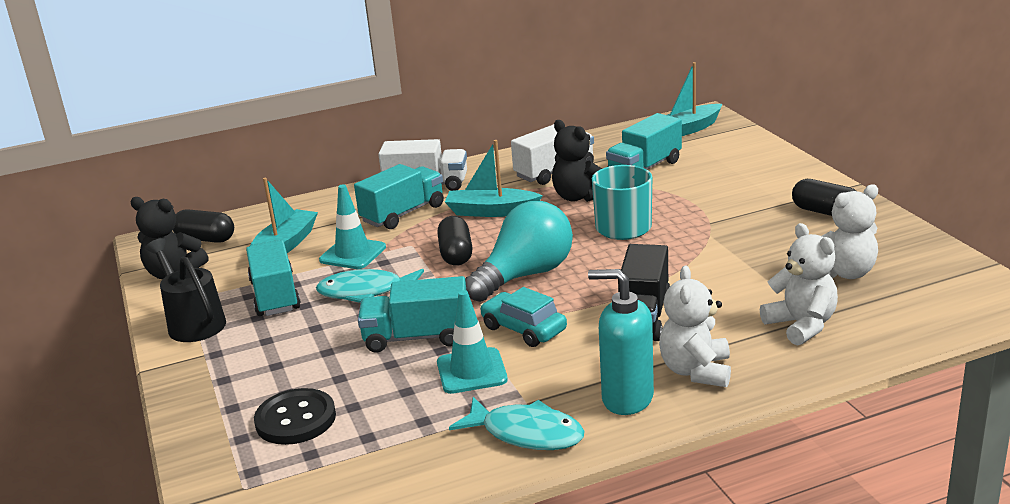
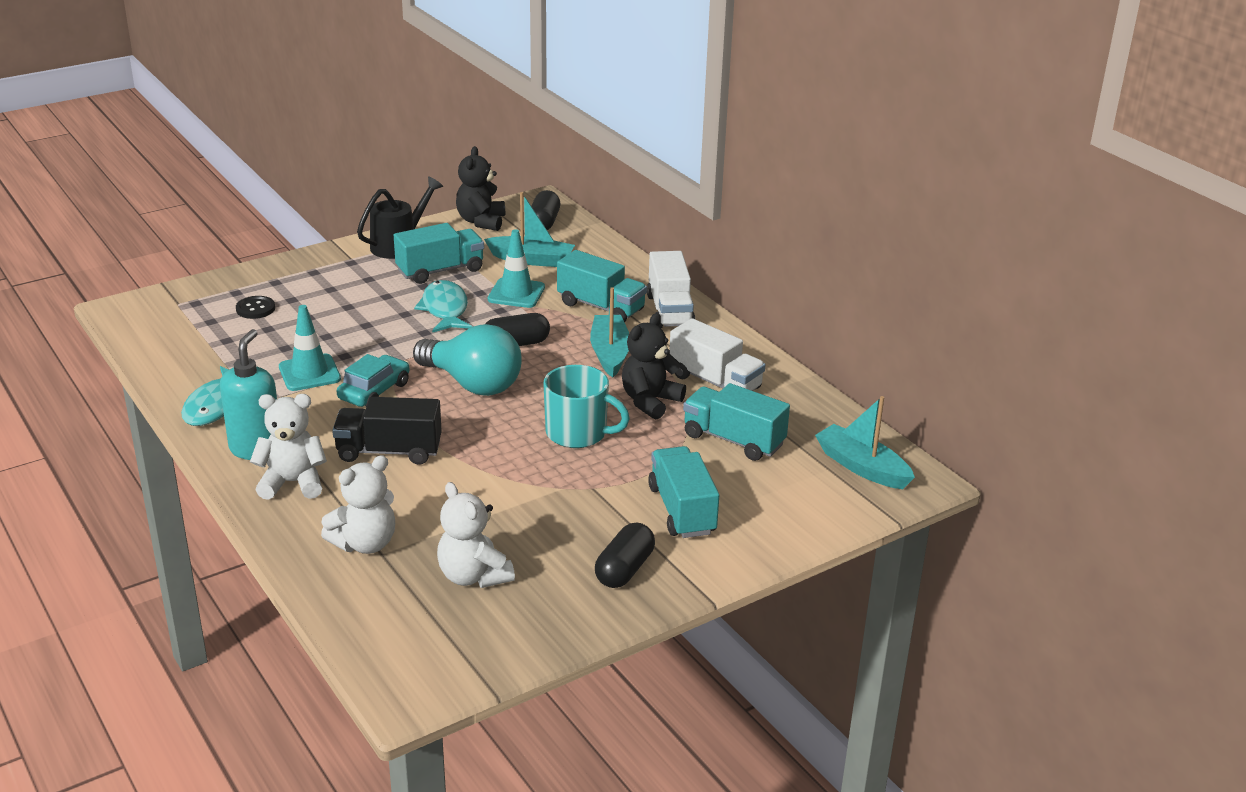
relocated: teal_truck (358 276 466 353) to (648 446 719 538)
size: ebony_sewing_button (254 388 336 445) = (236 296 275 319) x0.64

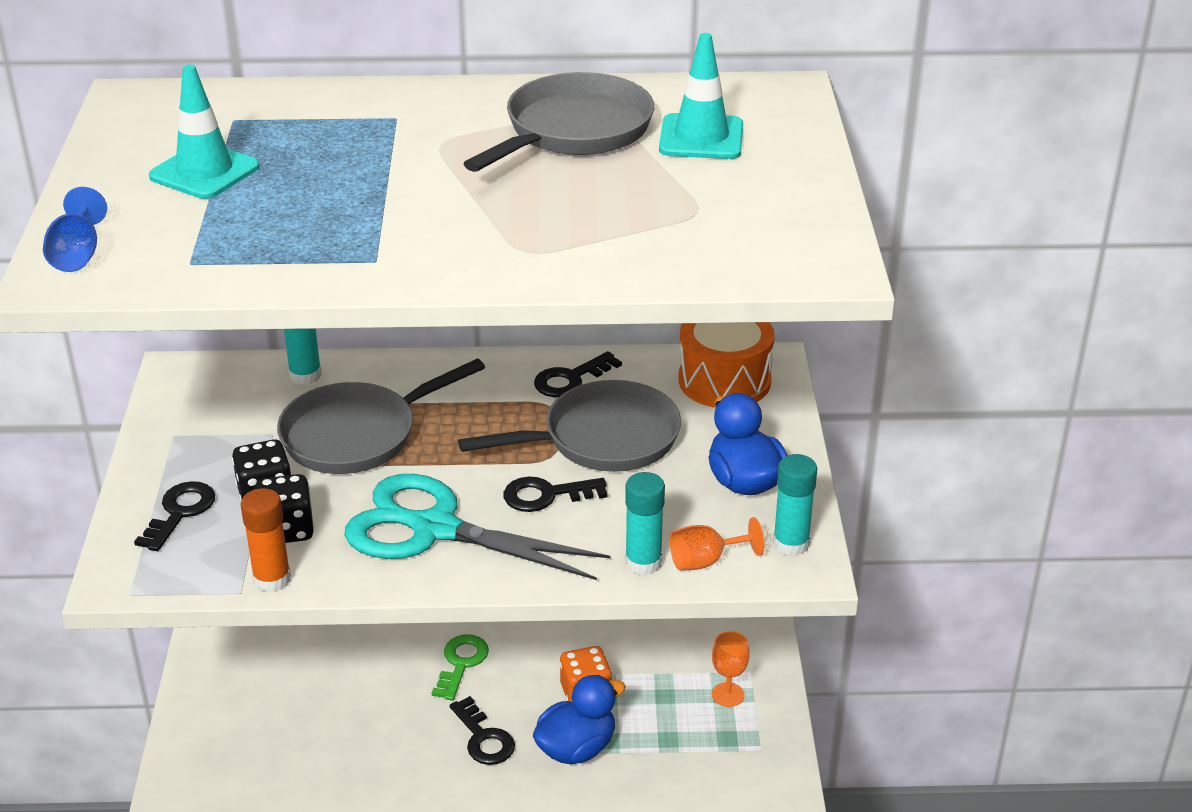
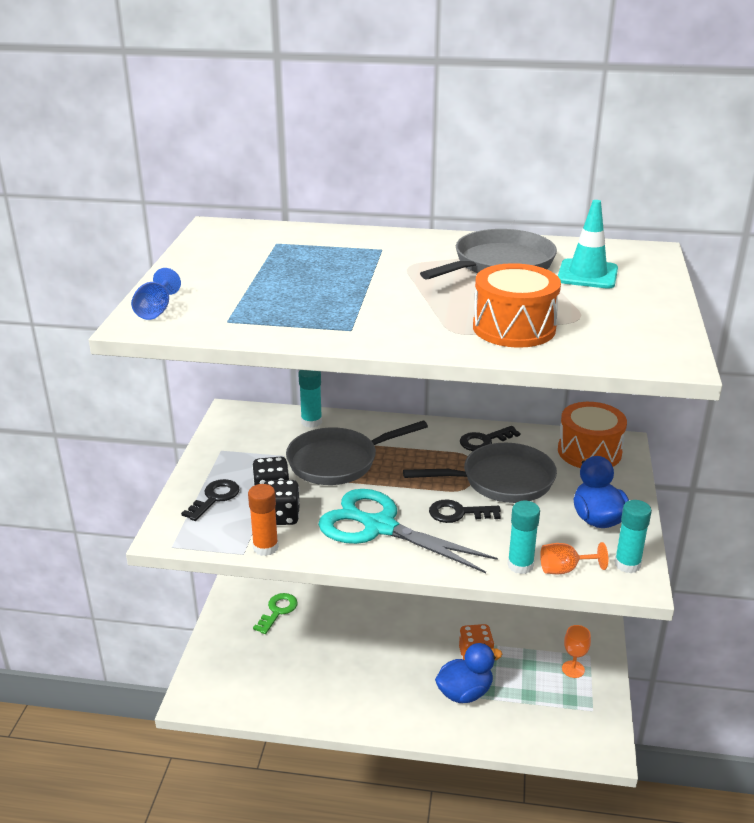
missing: teal_safety_cone (149 65 260 199); ebony_door_key (450 696 515 765)
appeared: orange_snare_drum (473 263 561 348)
relocated: leaf-green_door_key (432 634 489 700) to (253 593 298 634)

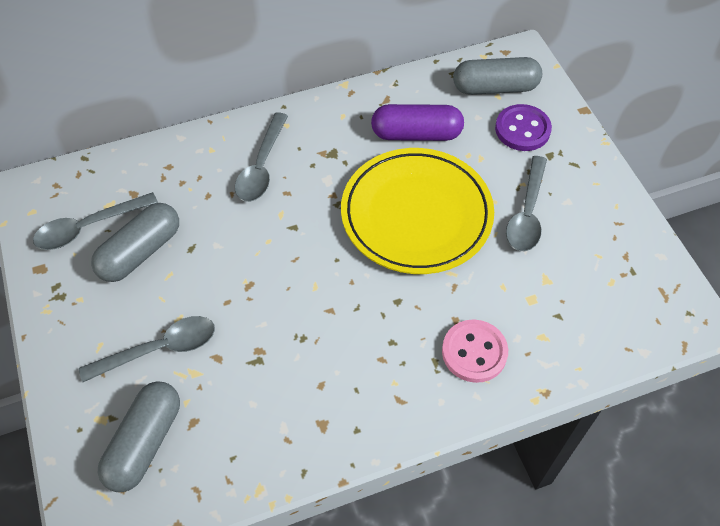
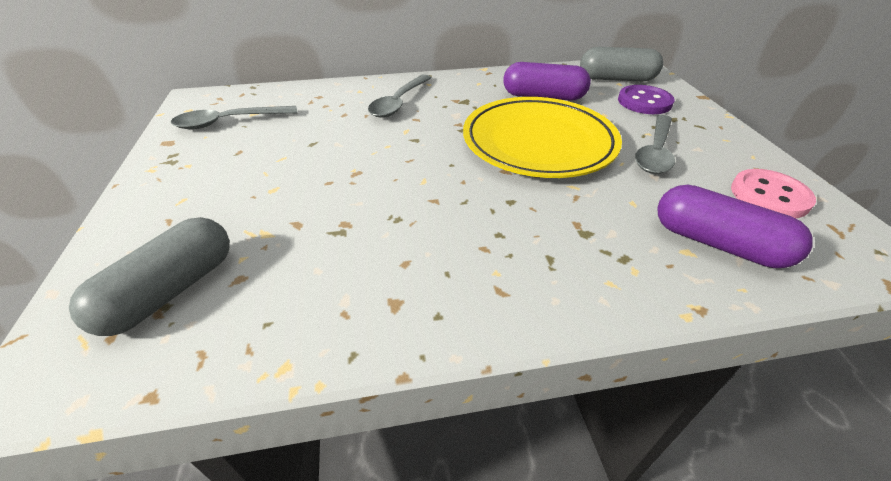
missing: ash-grey_teaspoon (79 316 215 382); ash-grey_pill_shape (91 203 179 282)
appeared: violet_pill_shape (657 185 813 268)
relocated: pink_sewing_button (442 320 508 383) to (731 169 816 218)

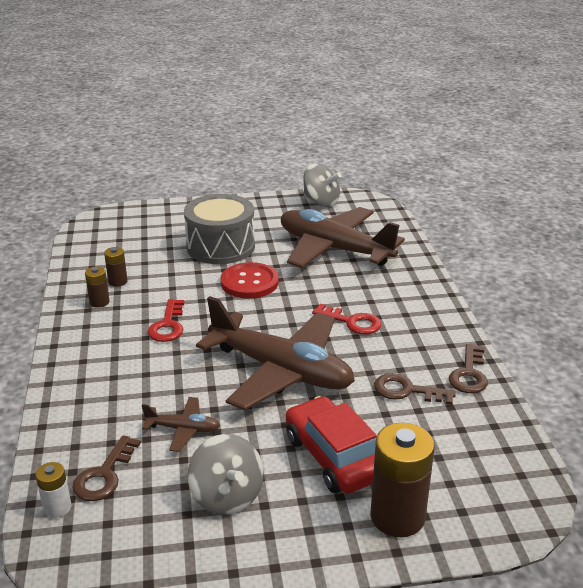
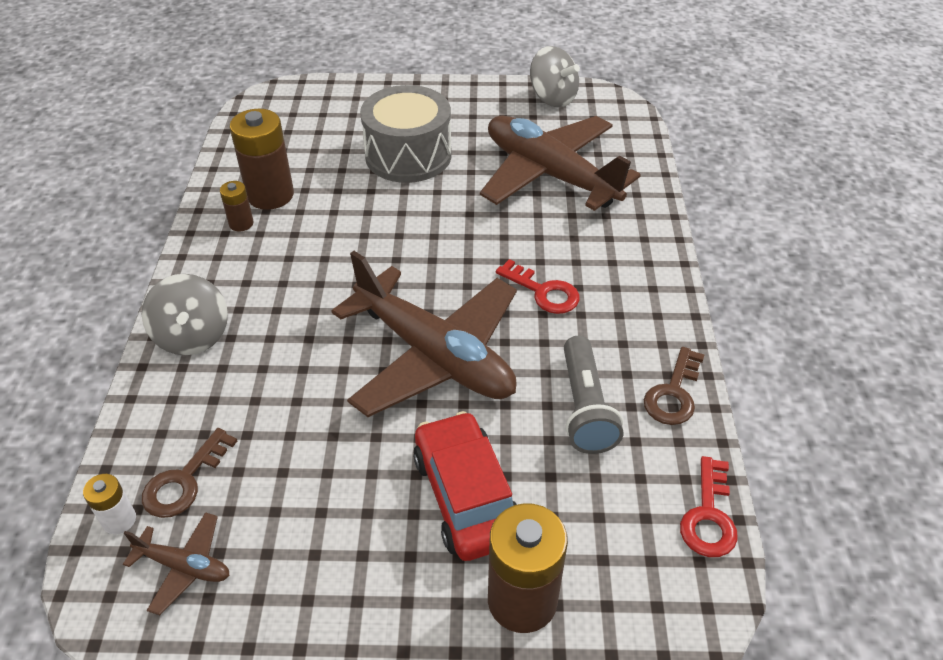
missing: crimson_sewing_button (221 262 279 298)
relocated: russet_toy_plane (142 397 220 452) to (123 512 230 615); ash-grey_toy_top (188 434 264 515) to (142 274 228 355); crimson_door_key (147 299 185 342) to (680 456 738 557)
exchanged: russet_door_key (374 373 456 405) to ash-grey_pocket_torch (564 336 623 454)
size: russet_battery (104 247 128 287) = (230 109 294 210) x1.99

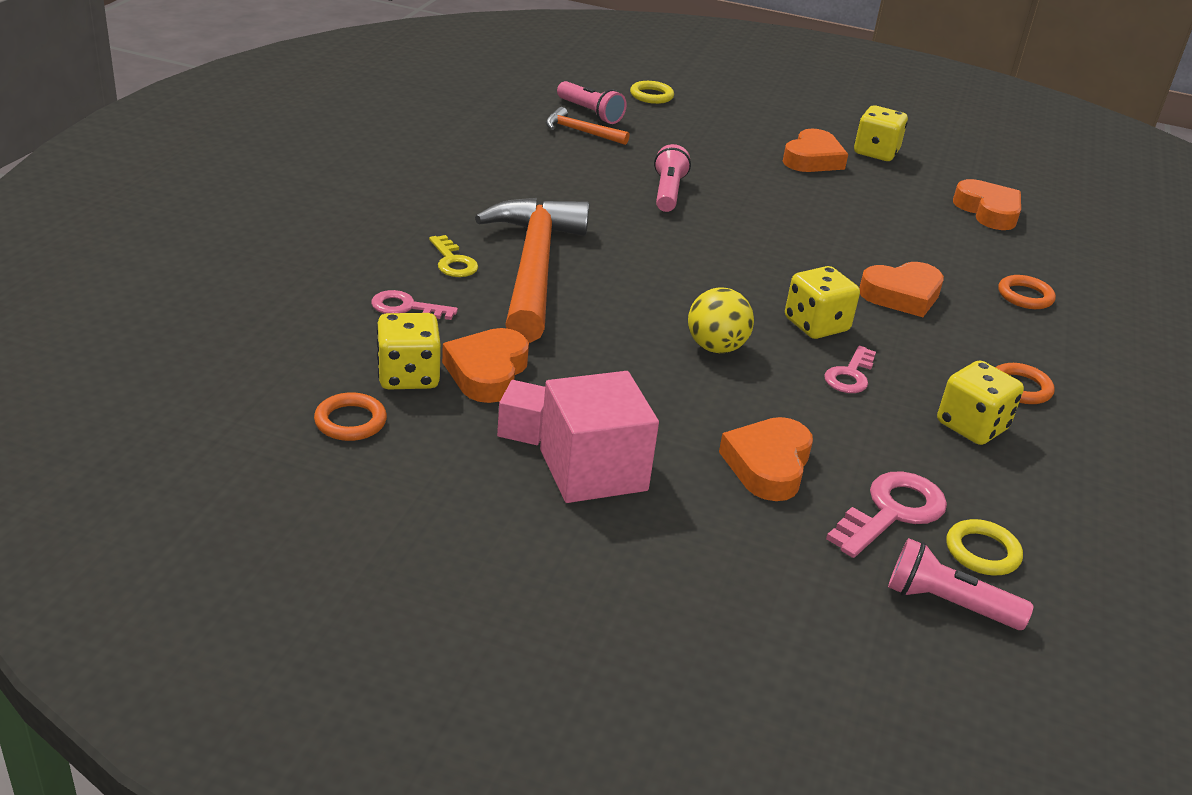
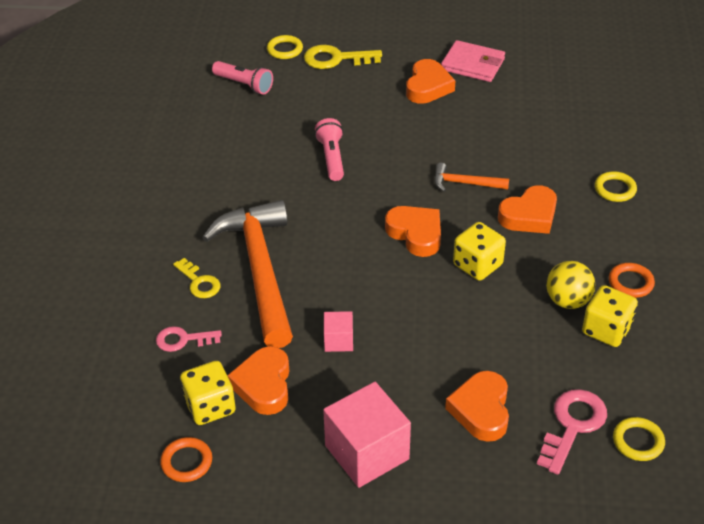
missing: pink_door_key (824 346 876 393); pink_pocket_torch (888 538 1034 630)
appeared: yellow_door_key (304 45 382 69)
relocated: pink_solid_cube (497 380 545 445) to (324 311 353 352); orange_love_heart (953 179 1021 230) to (385 206 441 257); orange_hammer (546 107 629 145) to (434 163 509 192); yellow_play_ball (688 288 754 353) to (546 261 596 309)
exchanged: yellow_dice (854 105 908 161) to pink_billfold (441 40 505 82)
colour: orange_ring (998 275 1056 309) to yellow_ring (595 171 637 202)

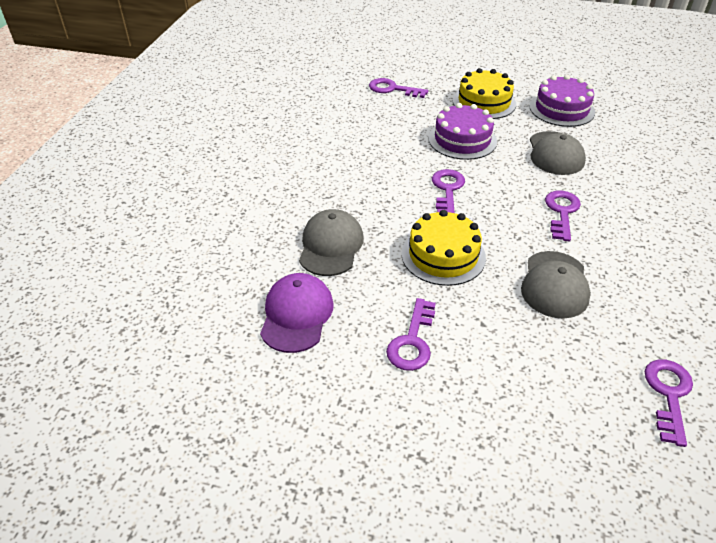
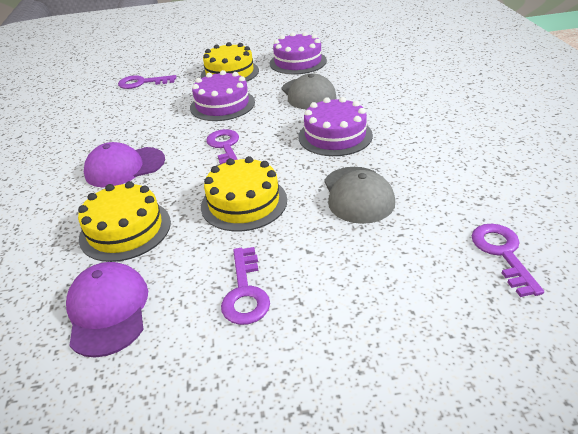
appeared: violet_cap (84 142 165 187)
exchanged: ash-grey_cap (299 209 364 276) to yellow_layer_cake (78 181 171 262); violet_door_key (545 191 581 241) to violet_layer_cake (298 97 373 156)

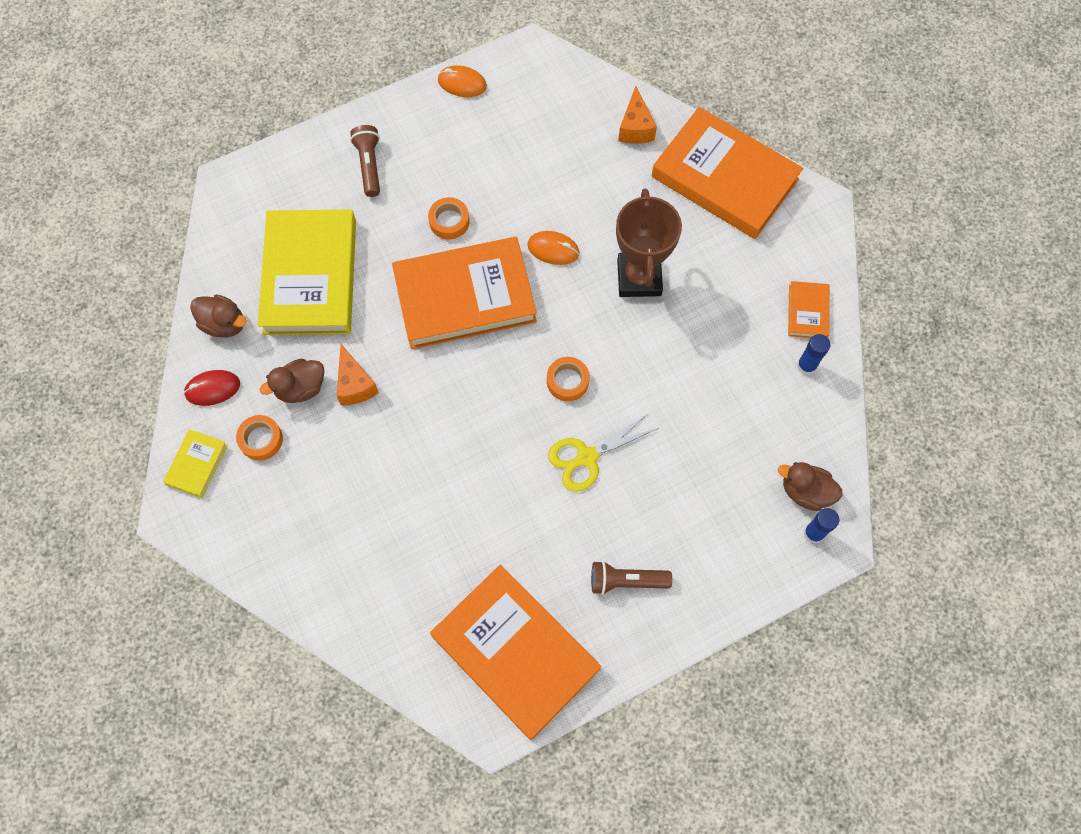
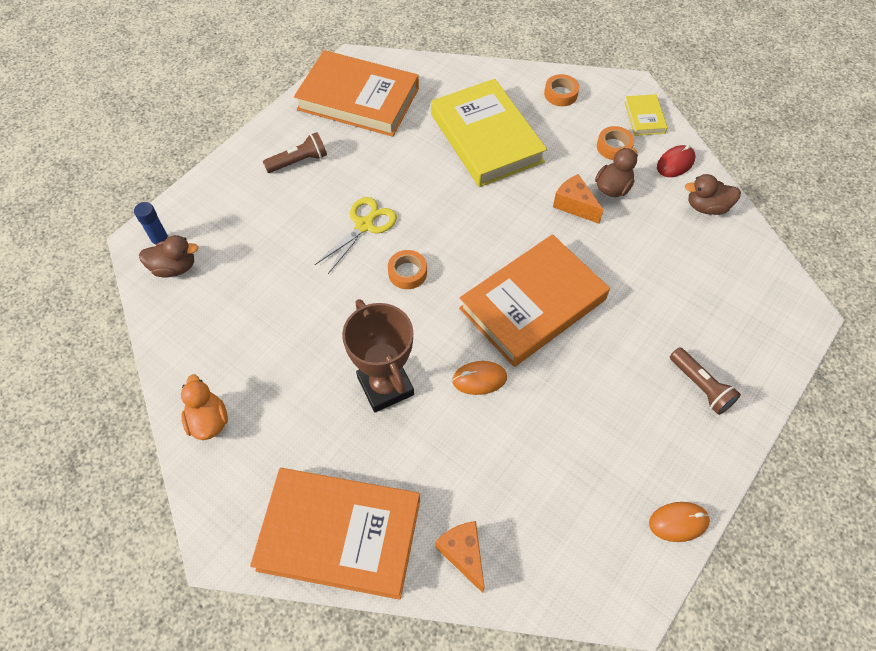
missing: blue_glue_stick (797 334 831 375)
relocated: yellow_book (258 210 356 335) to (431 79 547 187); orange_roll_of_tape (428 197 470 240) to (544 74 579 106)
exchanged: orange_book (788 281 829 338) to orange_rubber_duck (181 375 228 440)

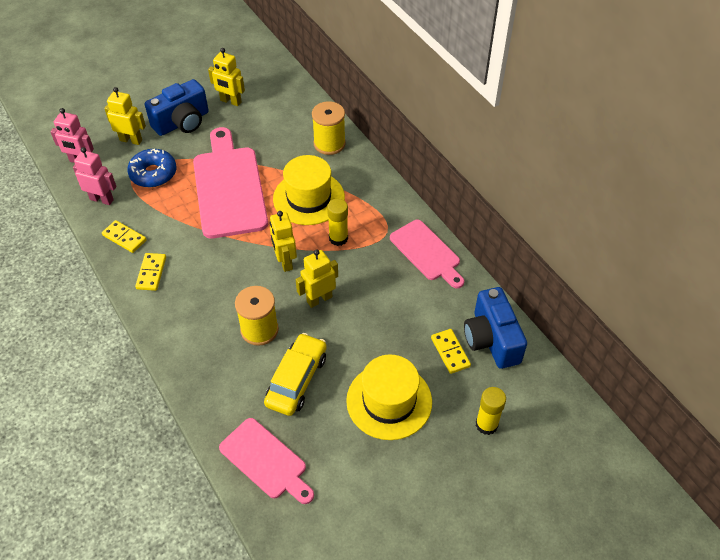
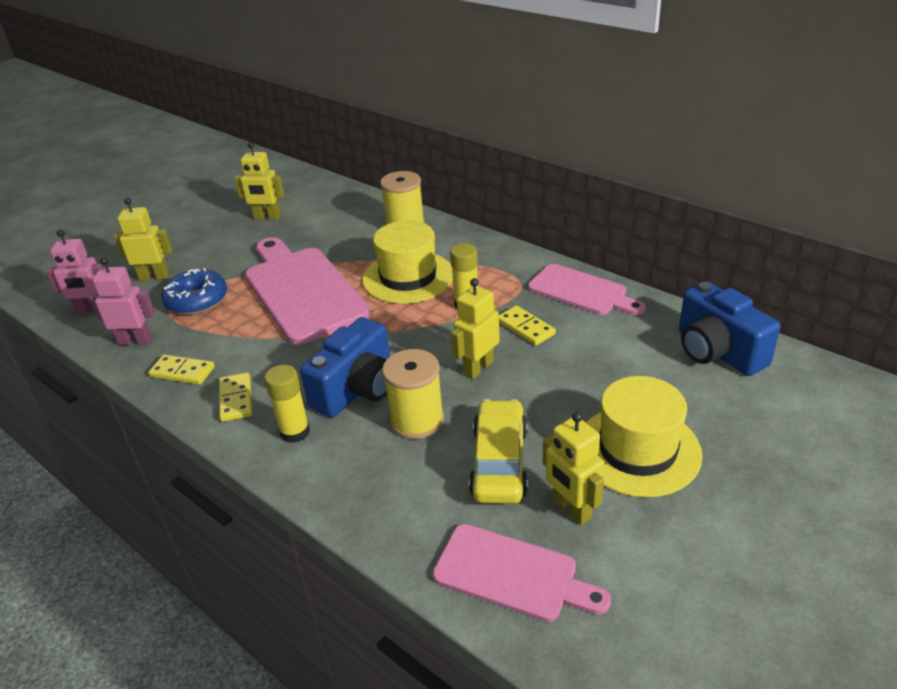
relocated: yellow_glue_stick (476 387 506 435) to (264 365 310 443); blue_photo_camera (145 79 208 136) to (300 317 390 417); yellow_domino_piece (431 329 471 374) to (499 305 556 346); yellow_robot (270 211 297 272) to (543 412 605 525)

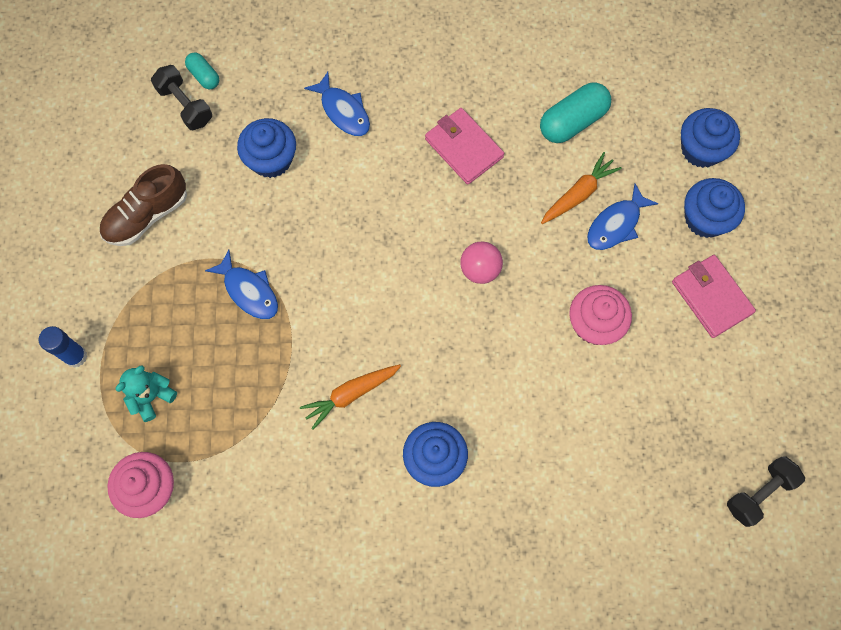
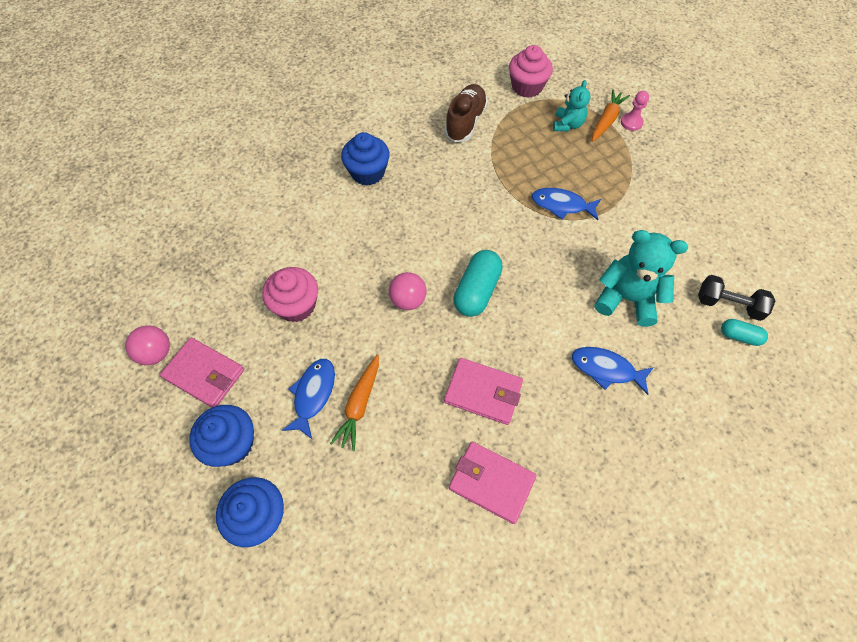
missing: ebony_dumbbell (727 456 805 527)
appeared: pink_play_ball (125 325 170 365); pink_billfold (449 442 537 524)
relocated: russet_shoe (99 164 187 246) to (444 84 488 142); teal_pill_shape (540 82 611 143) to (453 250 503 317); orange_toy_carrot (300 364 401 430) to (592 89 630 142)
exchanged: blue_muffin (237 118 296 178) to teal_teddy (595 230 688 327); blue_glue_stick (39 326 87 368) to pink_game_pawn (621 91 649 131)

